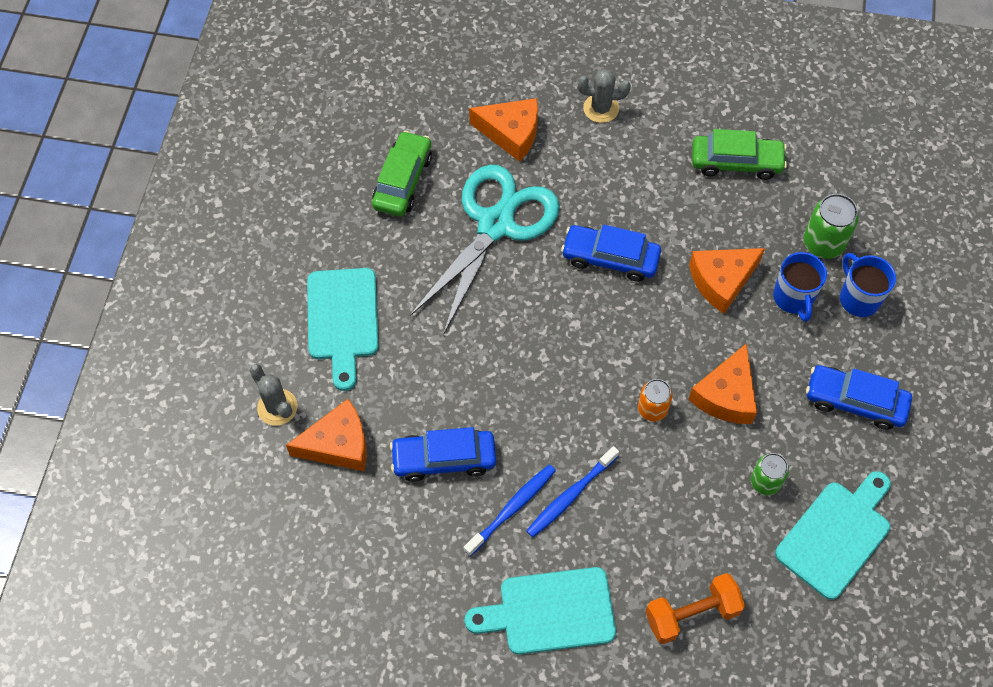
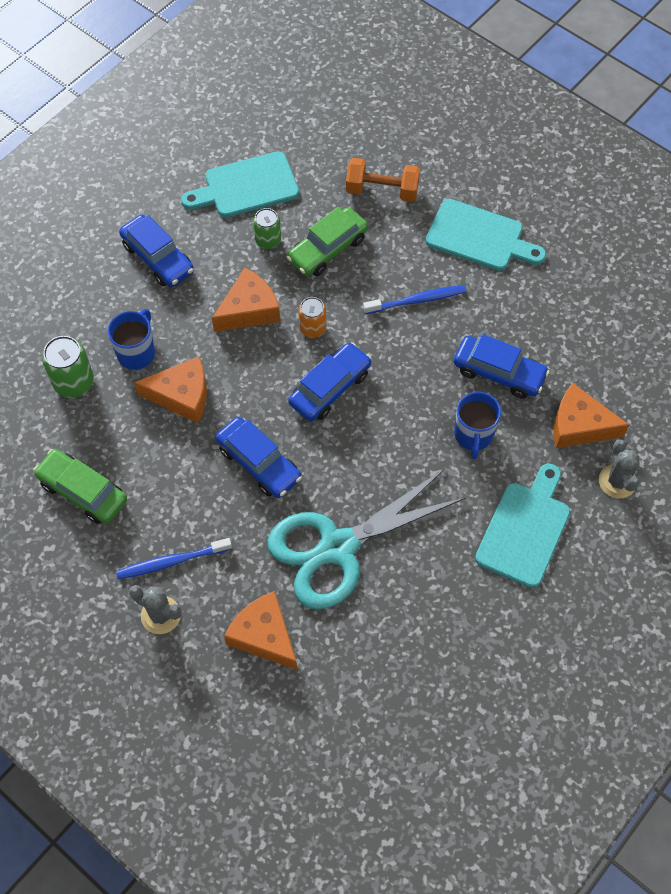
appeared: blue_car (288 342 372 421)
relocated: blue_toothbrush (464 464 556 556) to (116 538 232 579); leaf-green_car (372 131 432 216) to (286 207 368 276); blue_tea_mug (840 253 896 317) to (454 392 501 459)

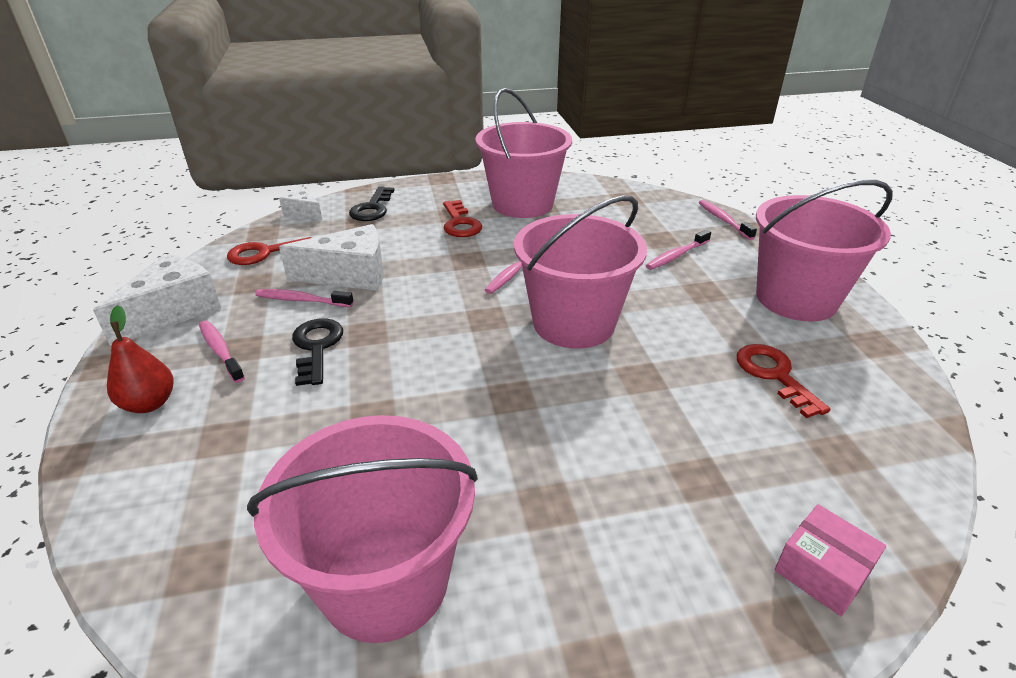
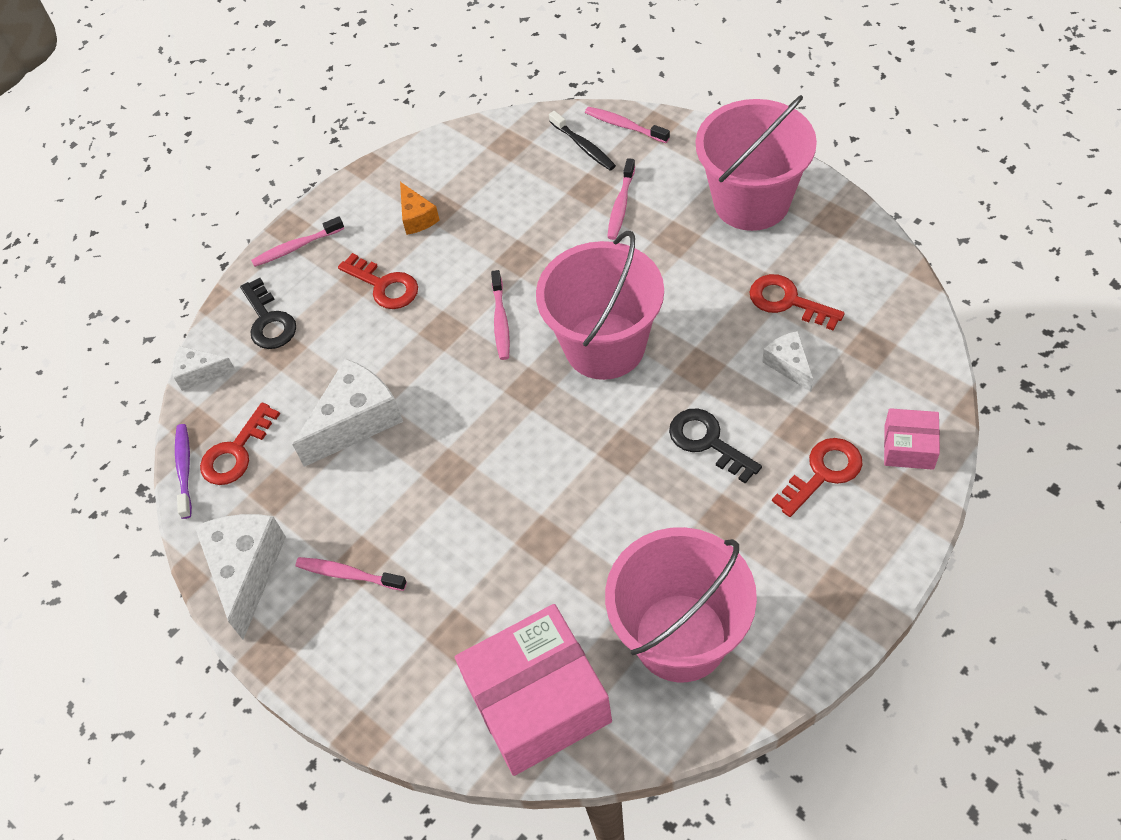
missing: crimson_toy_pear (107 305 174 413)
appeared: violet_toothbrush (175 424 192 519); pink_package (455 604 612 776); ebony_toothbrush (549 111 616 171); snow-white_cheese_wedge (762 331 813 392); crimson_door_key (772 438 862 517)
relocated: pink_toothbrush (255 289 354 307) to (251 216 344 267); ebony_door_key (292 318 343 386) to (669 408 762 484)
exchanged: pink_bucket (475 88 572 218) to orange_cheese_wedge (400 182 440 235)

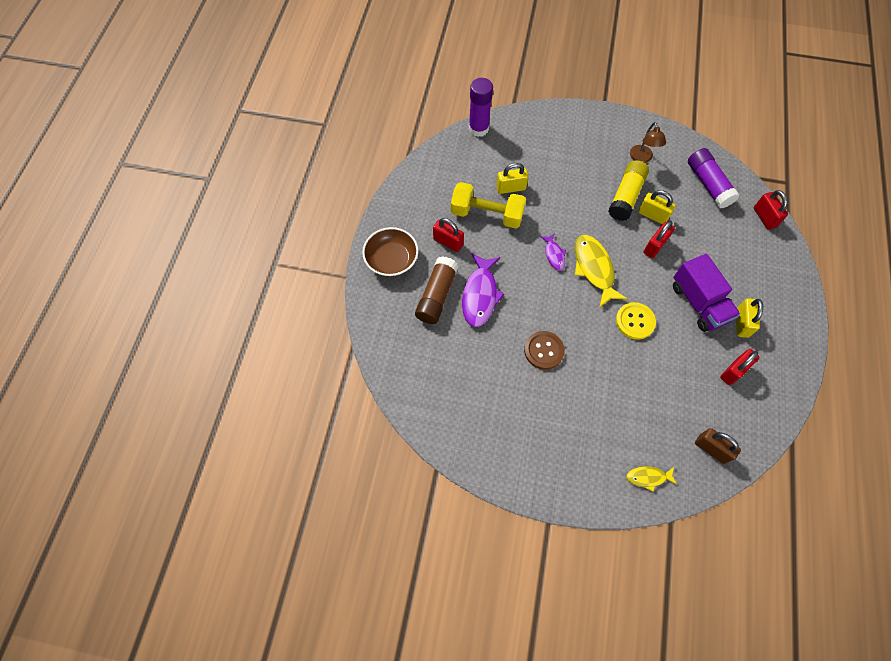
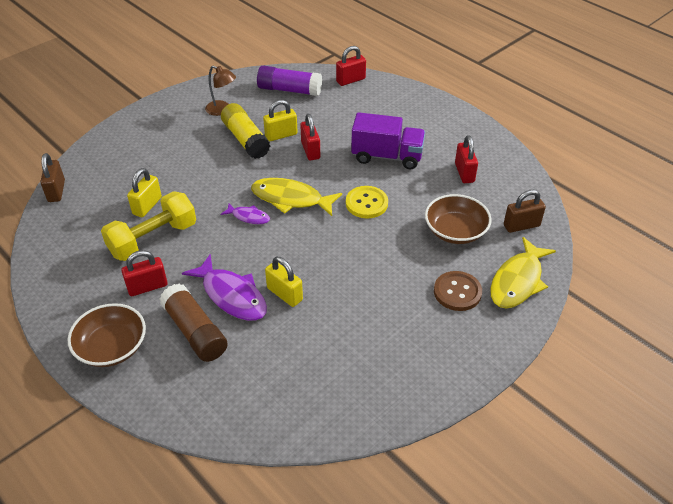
appeared: russet_bowl (425 194 492 244)
relocated: yellow_lock (736 298 763 338) to (265 257 303 307); russet_sewing_button (524 331 565 370) to (434 271 482 311)
exchanged: violet_glue_stick (469 78 493 137) to russet_lock (40 153 65 202)
spun: crimson_lock (754 190 788 230) = (336 46 366 86) 45 degrees counterclockwise
size: yellow_toy_fish (626 466 677 492) = (490 237 556 308) x1.86

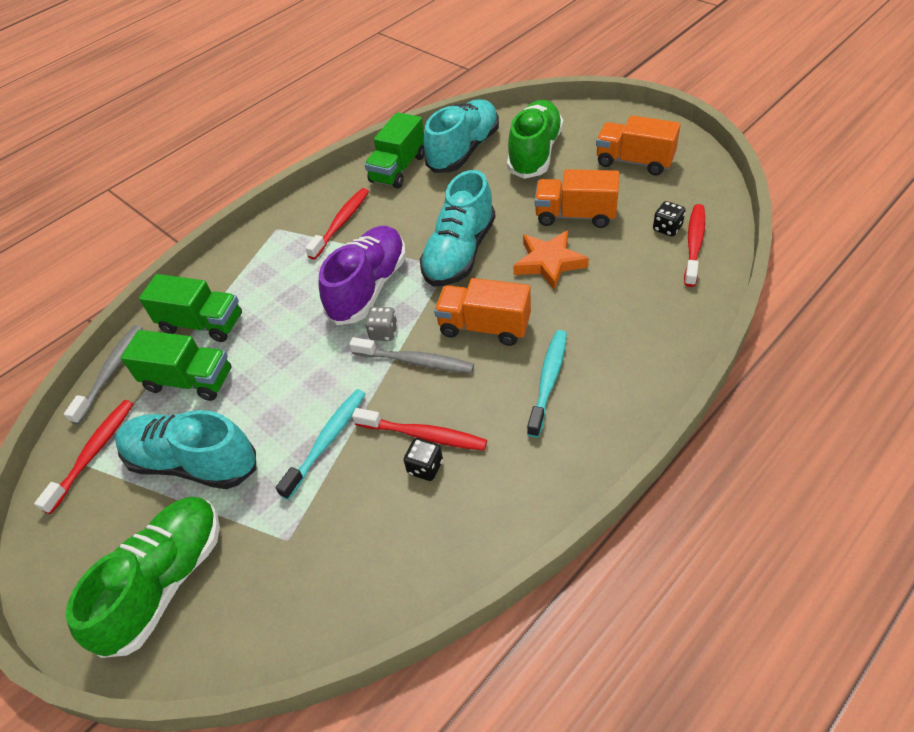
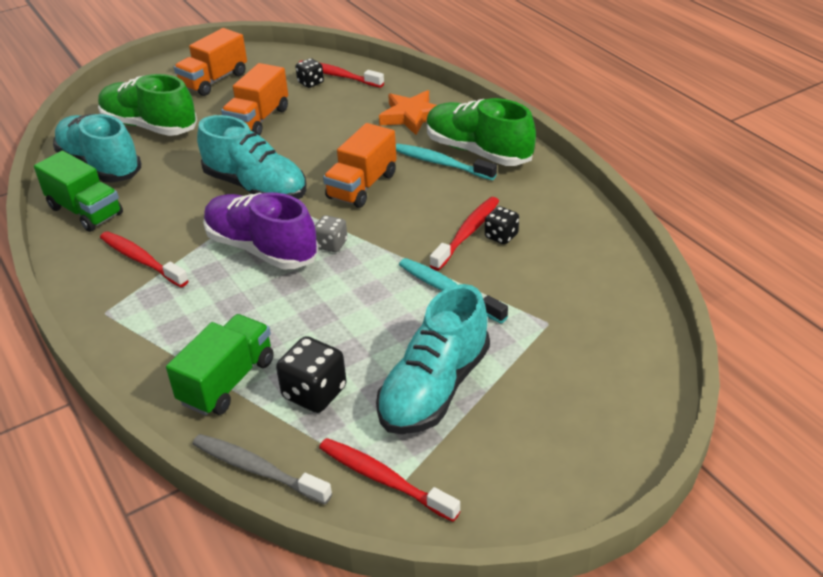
missing: ash-grey_toothbrush (349 337 474 373)
relocated: orange_star (513 230 589 290) to (379 90 437 135); leaf-green_shoe (65 497 220 658) to (427 98 536 166)
exchanged: leaf-green_truck (121 330 231 401) to ebony_dice (276 336 347 413)

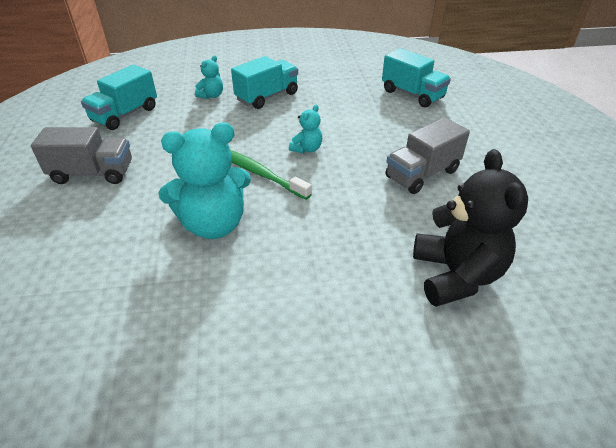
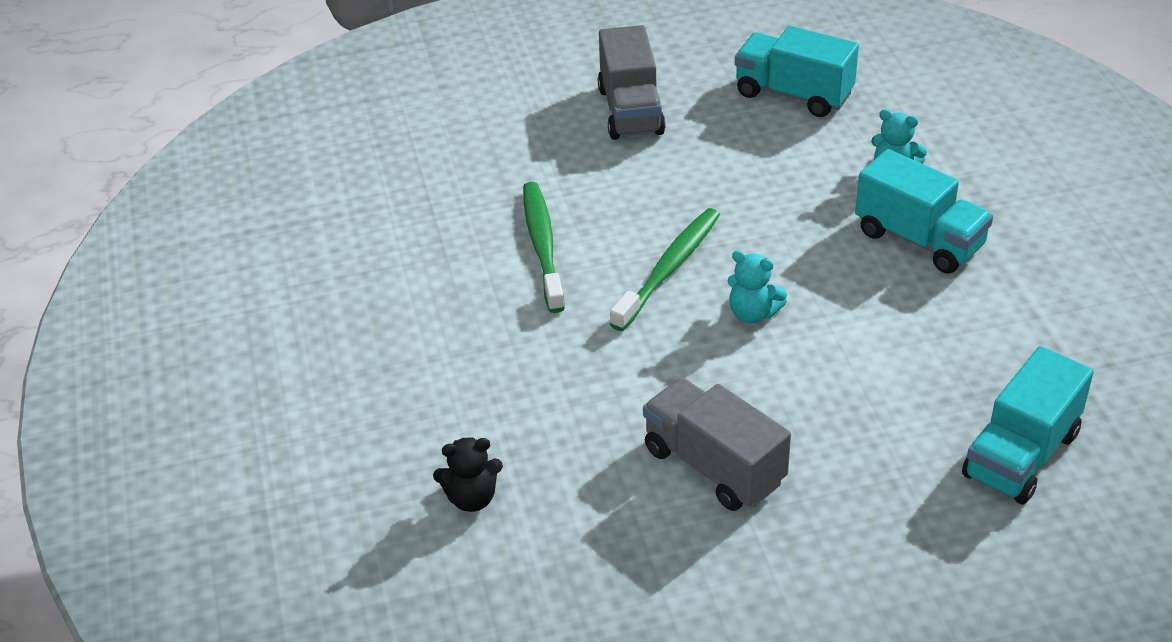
exchanged: teal_teddy (158 122 251 239) to leaf-green_toothbrush (523 182 565 313)
size: ebony_teddy (413 149 528 307) = (433 437 503 512) x0.48

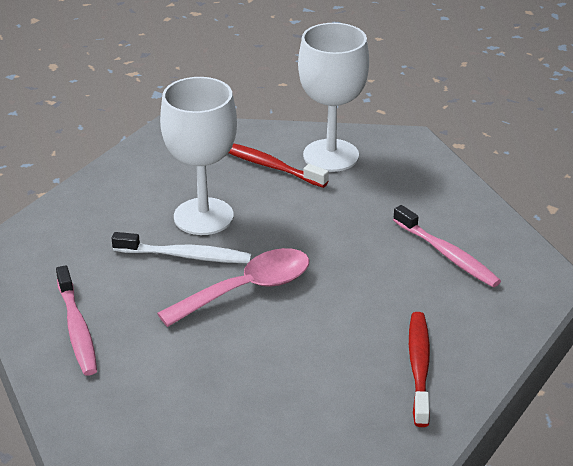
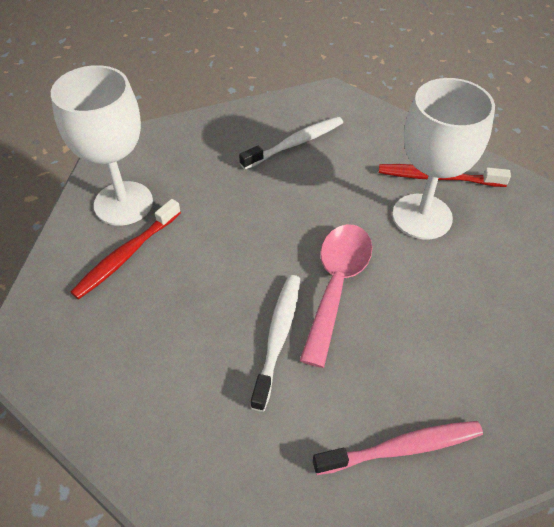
relocated: snow-white_goblet (160 77 237 235) to (392 78 495 239)
colour: pink_toothbrush (393 205 501 287) to snow-white_toothbrush (239 116 343 170)
spun: pink_teaspoon (157 248 309 327) = (299 224 372 368) 45 degrees clockwise

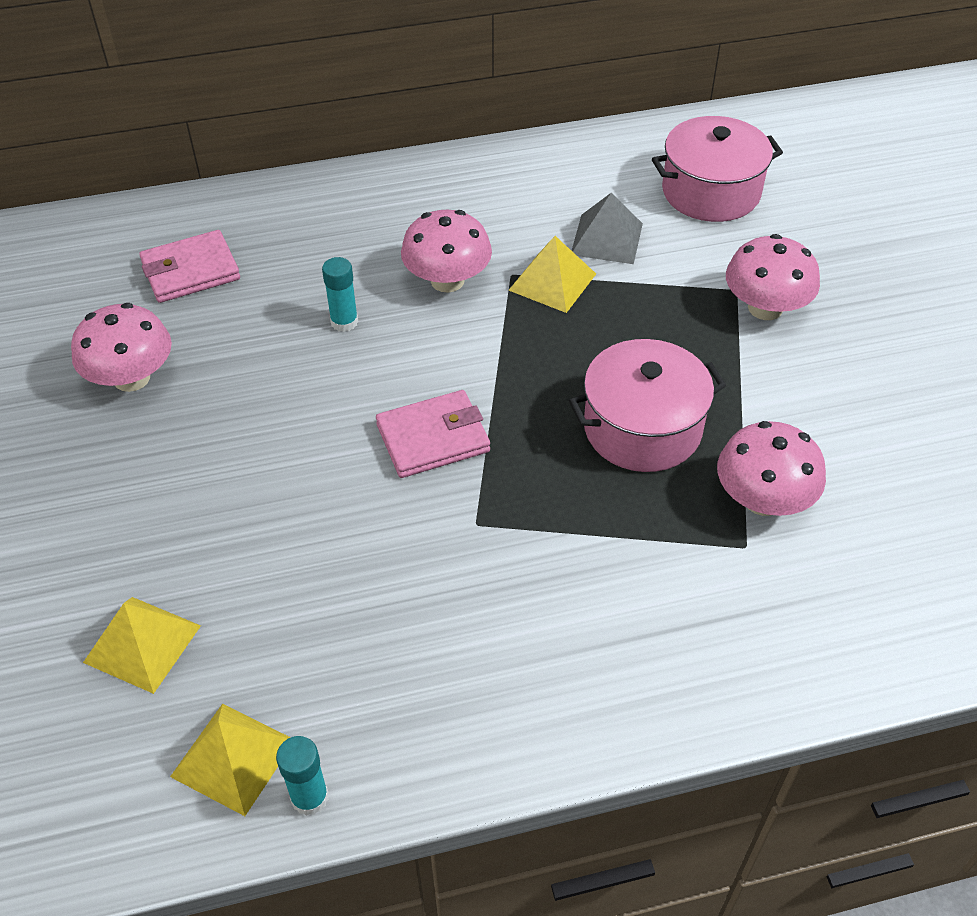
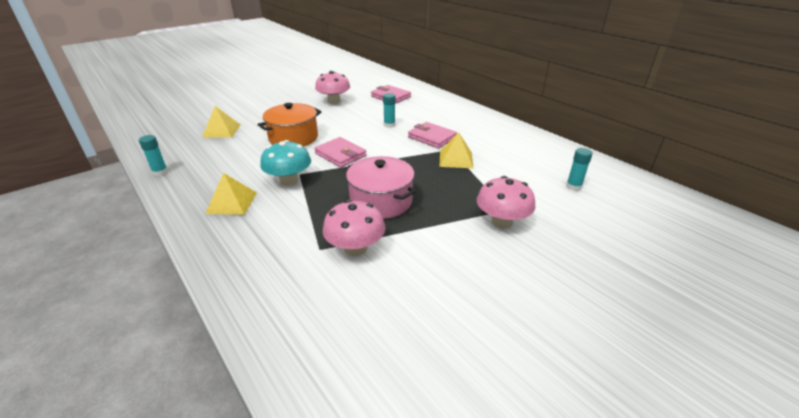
missing: ash-grey_pyramid_shape (572 192 643 264)
appeared: orange_stockpot (258 103 321 146); teal_mushroom (260 140 311 186)
relocated: yellow_pyramid_shape (170 704 291 816) to (205 173 257 215)
exchanged: pink_mushroom (401 210 492 293) to pink_billfold (408 122 457 148); pink_stockpot (652 116 783 222) to teal_glue_stick (566 148 593 191)

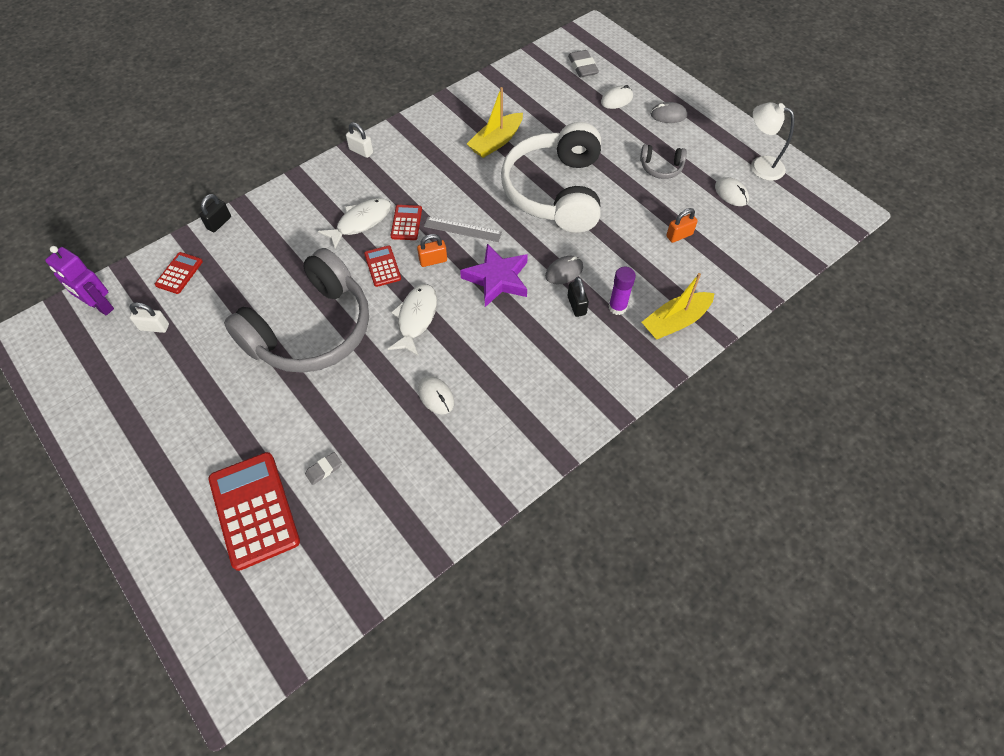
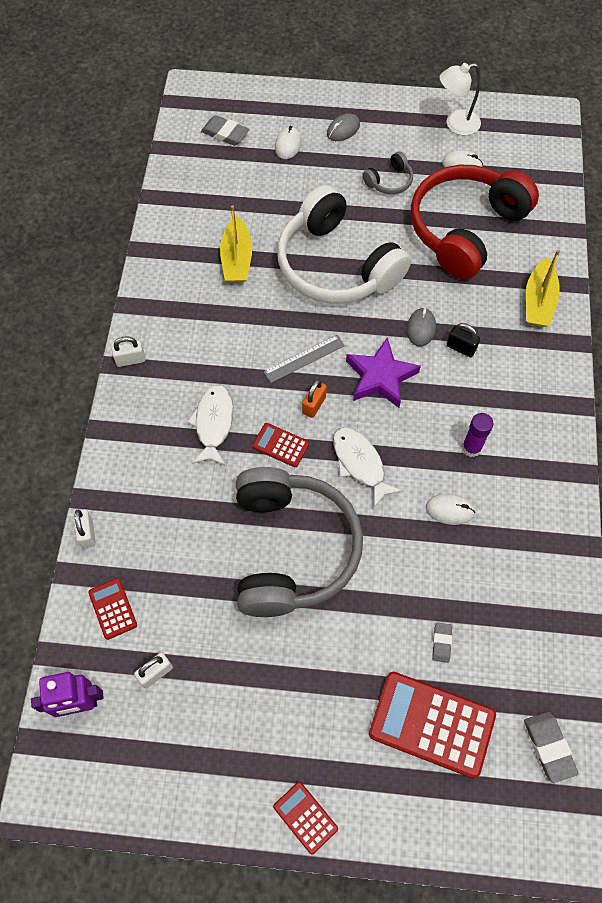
appeared: ash-grey_pencil_eraser (524 712 579 783)
relocated: crimson_adding_machine (390 205 422 240) to (273 782 338 855); violet_glue_stick (609 267 636 315) to (462 413 494 457)
exchanged: orange_lock (666 208 698 243) to crimson_headset (411 165 539 280)
colour: ebony_lock (200 194 231 232) to snow-white_lock (73 509 96 548)

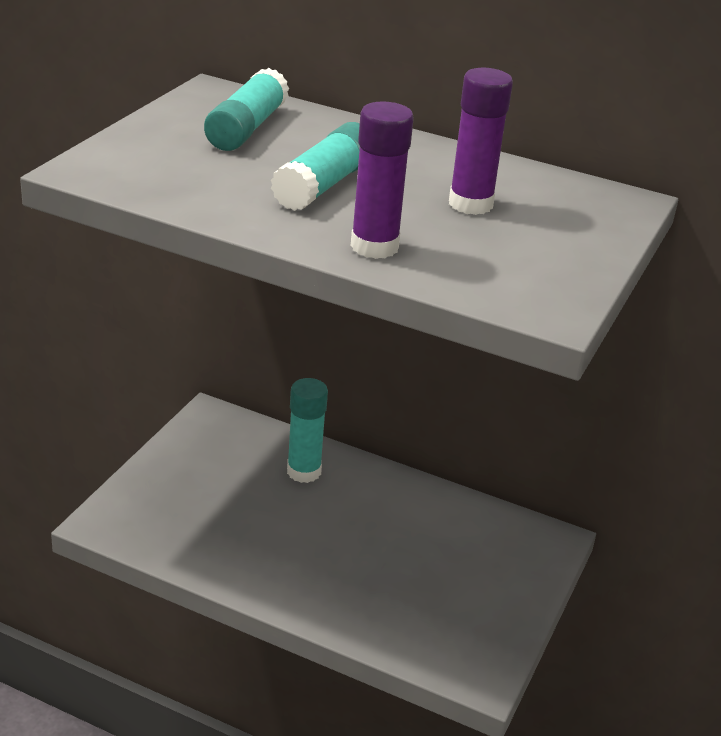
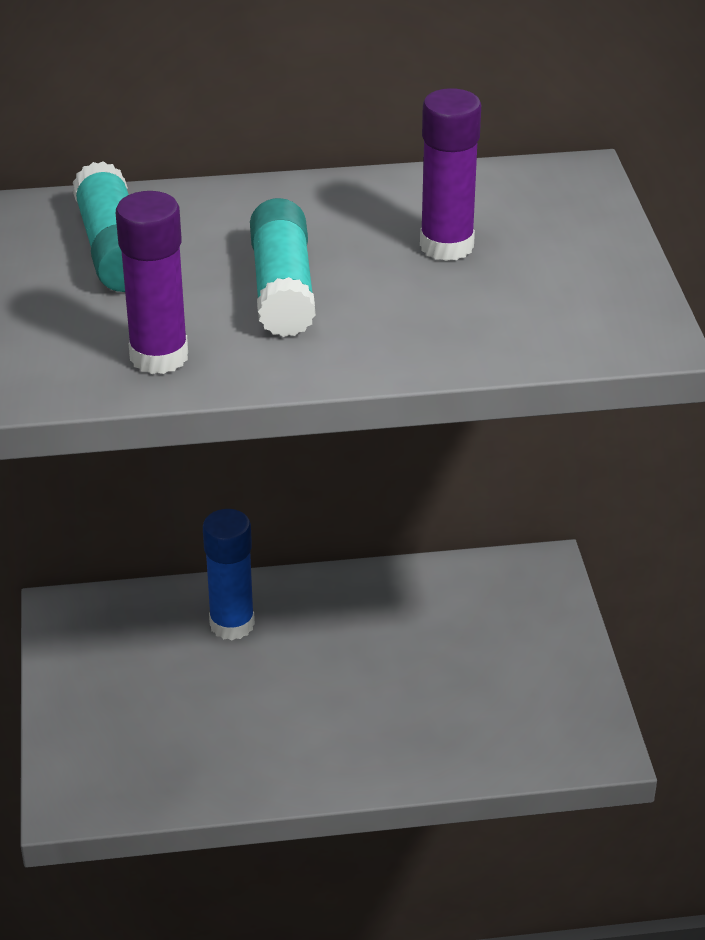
relocated: violet_glue_stick (351 101 414 259) to (116 191 188 374)
colour: teal_glue_stick (287 378 328 483) to blue_glue_stick (203 509 255 640)

